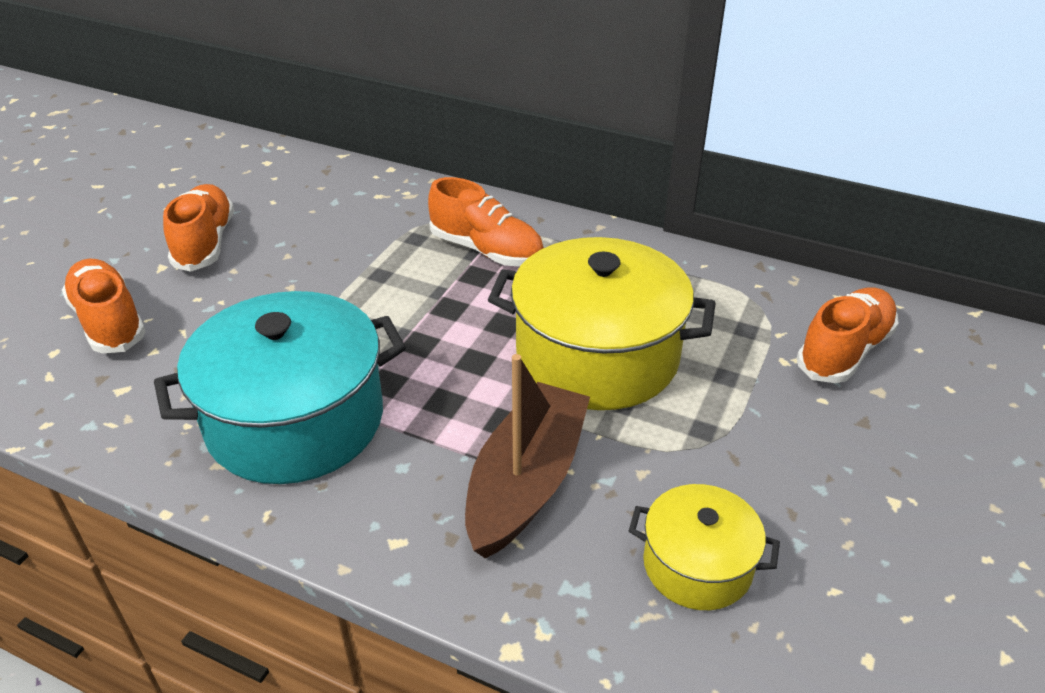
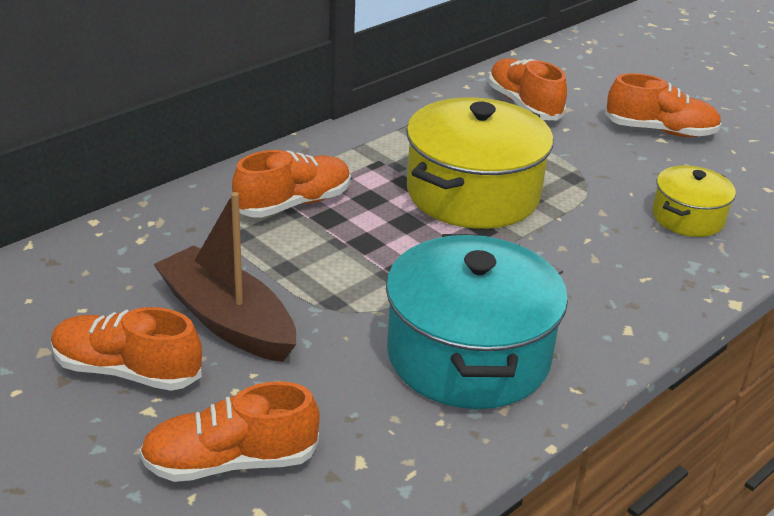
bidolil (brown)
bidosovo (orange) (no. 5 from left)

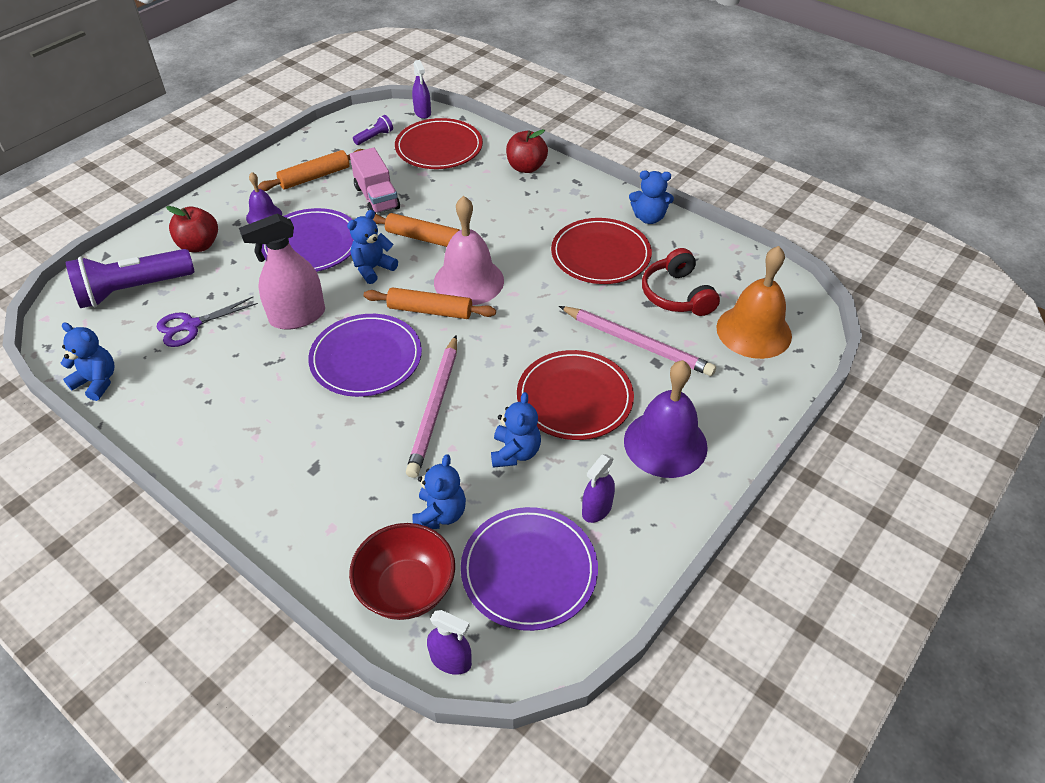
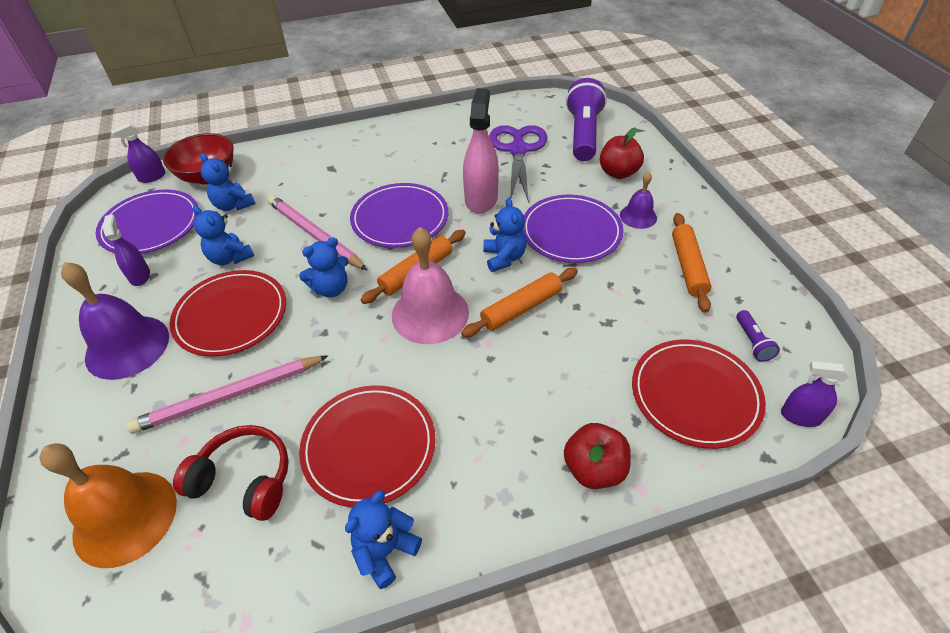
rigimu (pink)
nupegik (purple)
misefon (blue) (no. 3 from left)

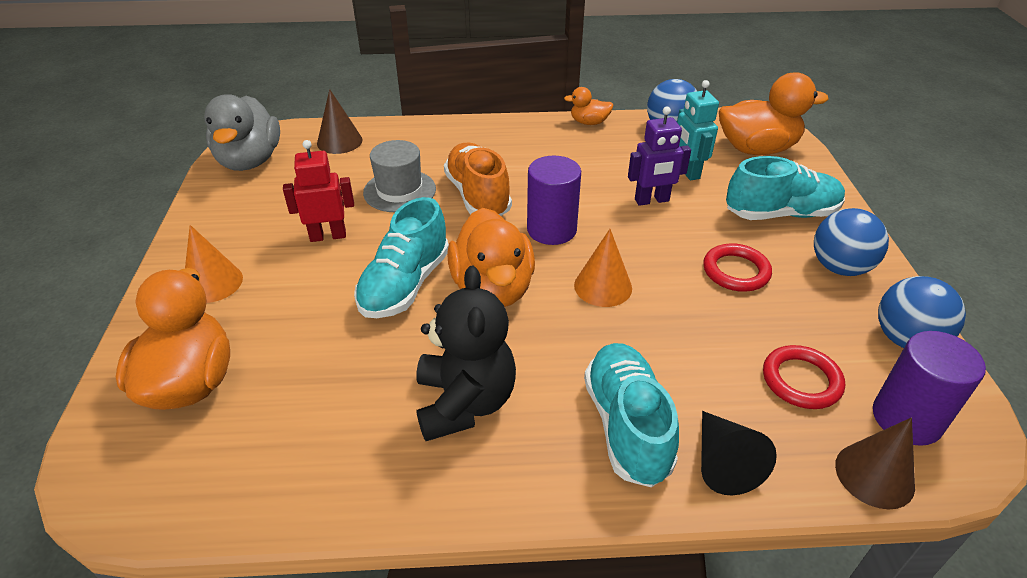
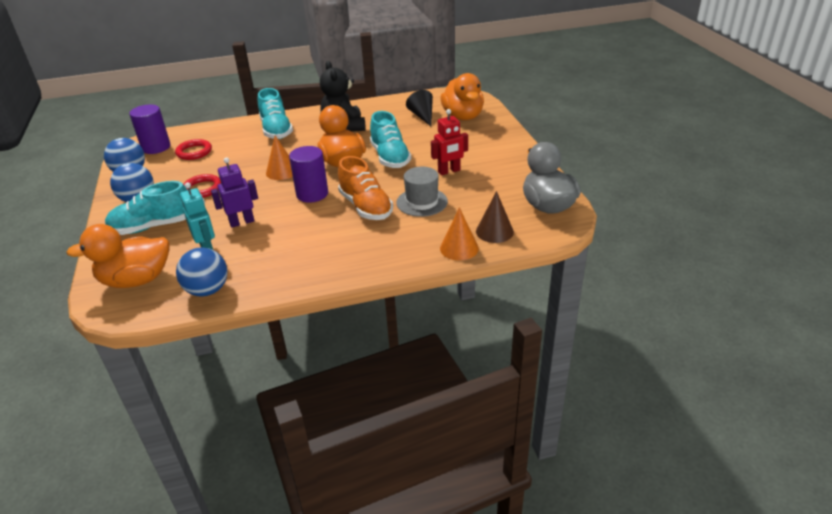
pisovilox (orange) (no. 3 from left in the first image)
bidosovo (turquoise) (no. 3 from left)
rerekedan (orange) (no. 2 from left)
rerekedan (black)
rerekedan (brown) (no. 2 from left in the first image)

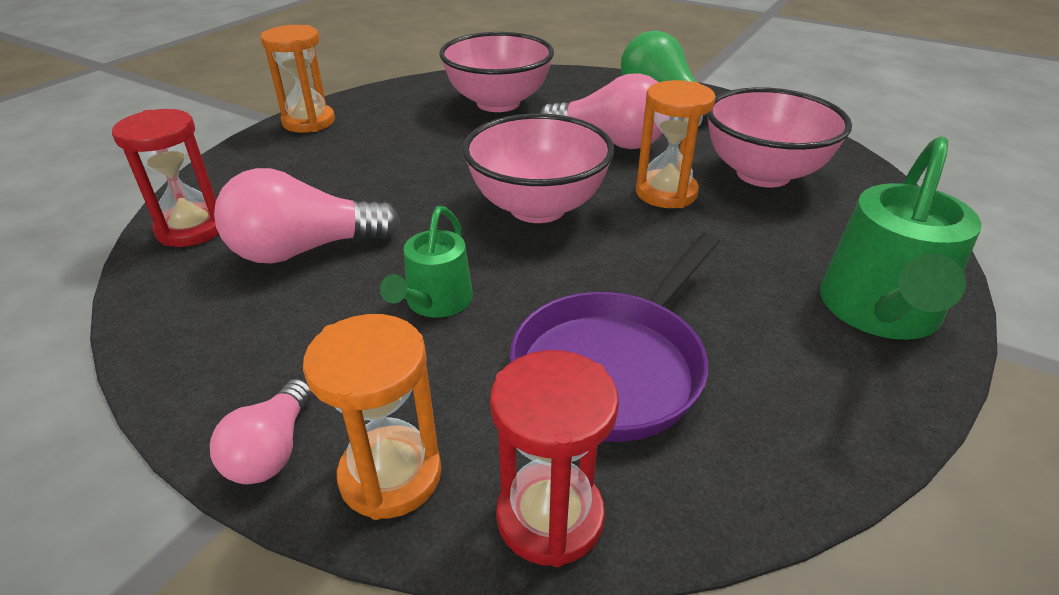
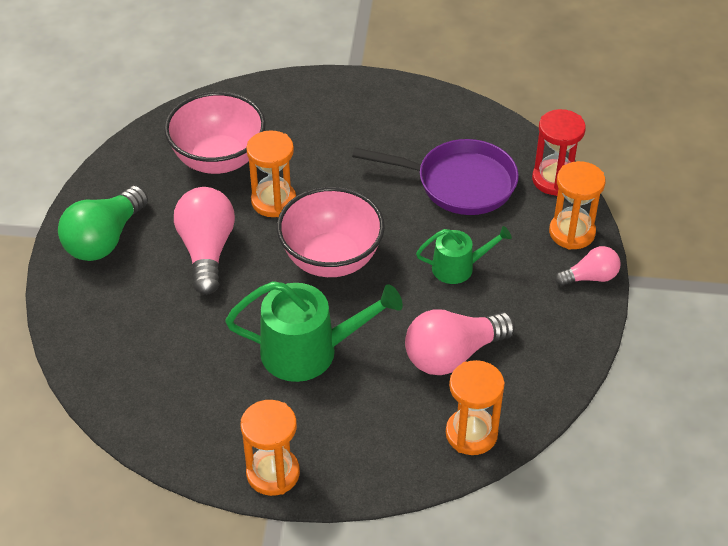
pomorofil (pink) (no. 1 from left in the first image)
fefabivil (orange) (no. 3 from left)
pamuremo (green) (no. 1 from left)
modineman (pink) (no. 2 from left)

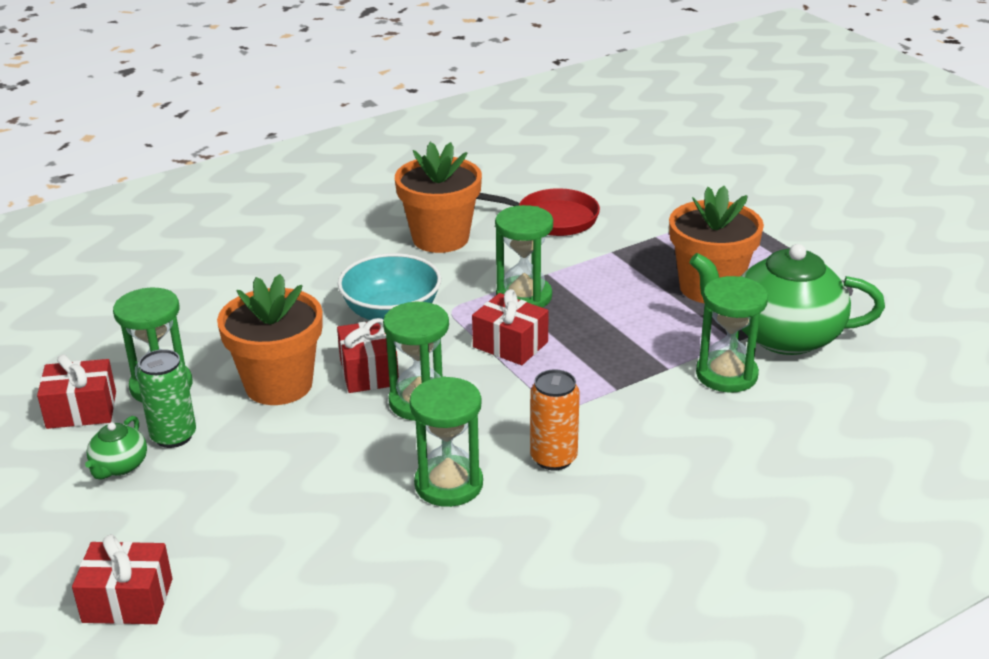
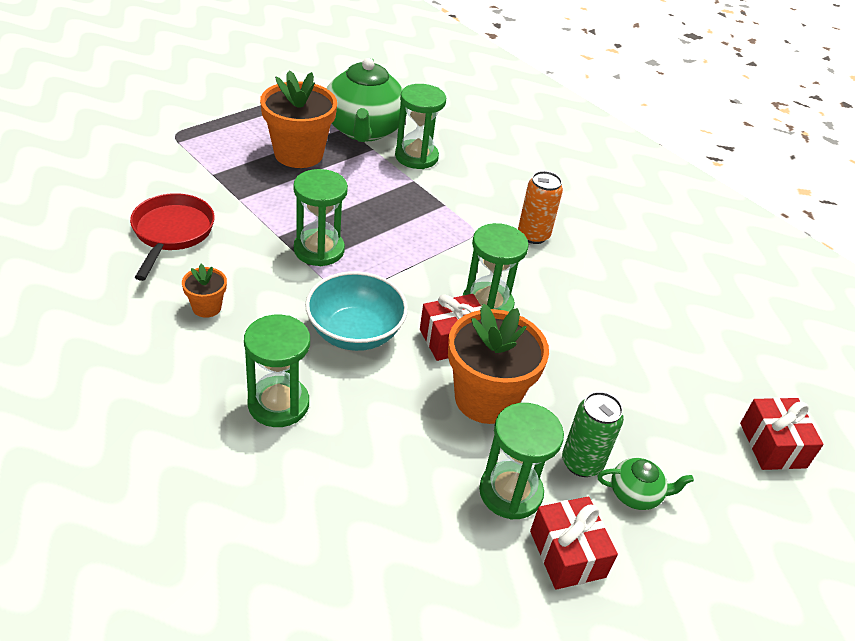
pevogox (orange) (no. 1 from left)
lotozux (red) (no. 4 from left in the first image)
fefabivil (green) (no. 1 from left)

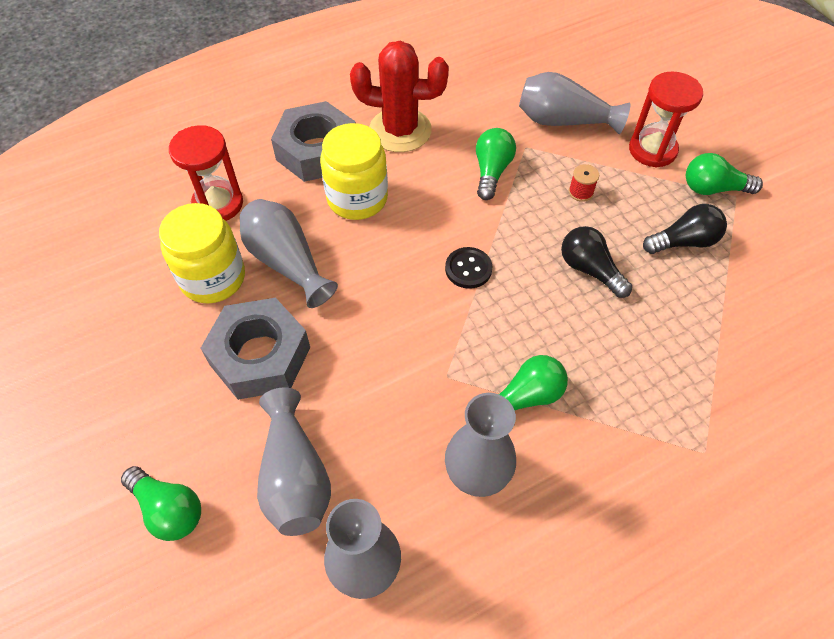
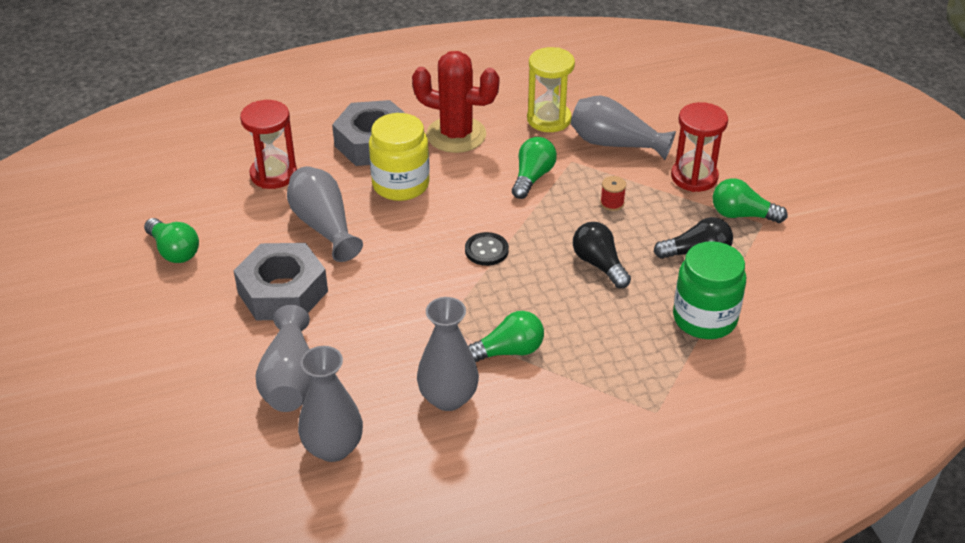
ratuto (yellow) (no. 1 from left in the first image)
modineman (green) (no. 1 from left)
fefabivil (yellow)
ratuto (green)

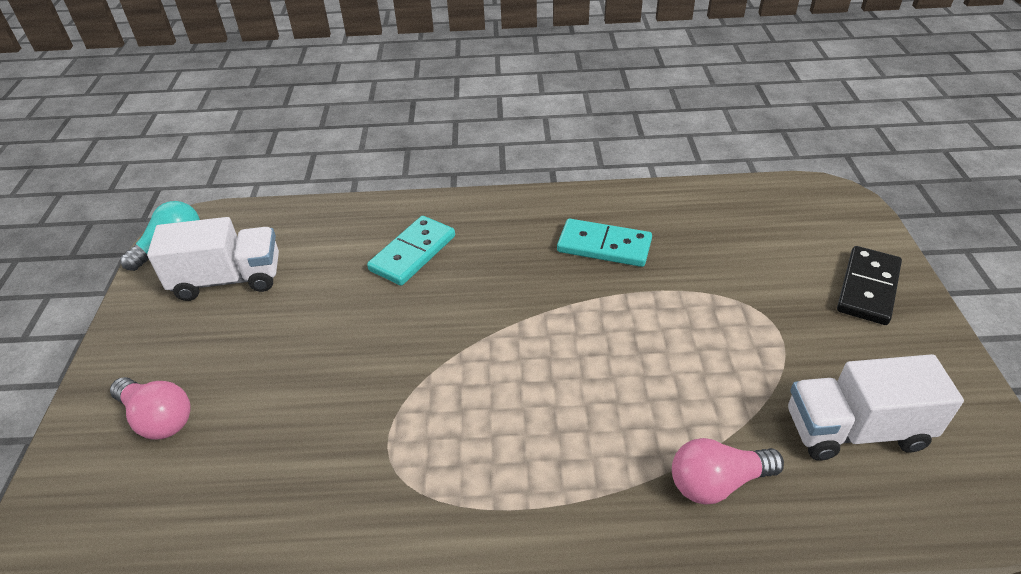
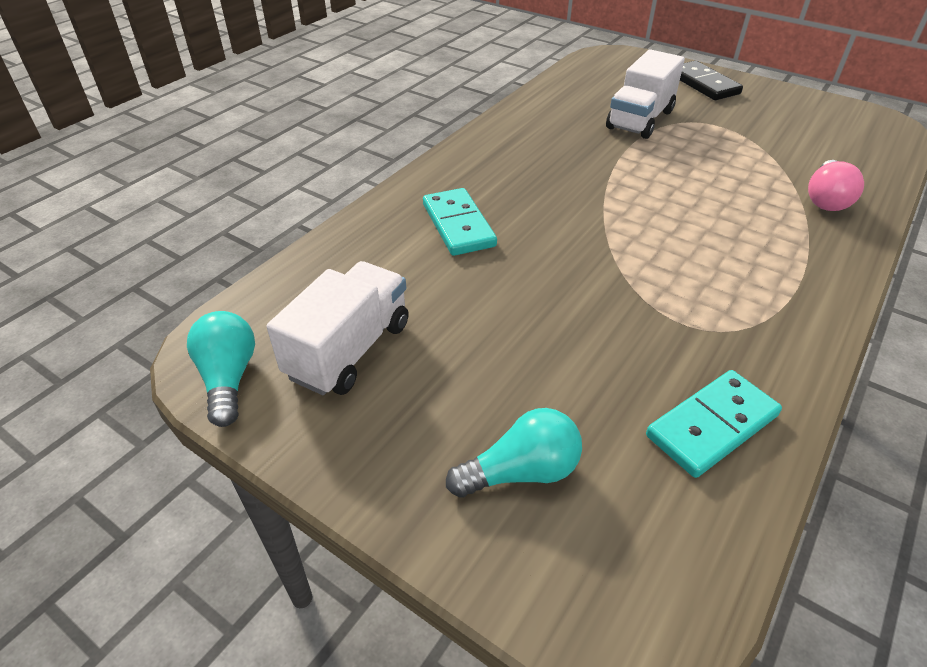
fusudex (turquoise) (no. 2 from left)
rigimu (white) (no. 2 from left)
modineman (turquoise) (no. 2 from left)

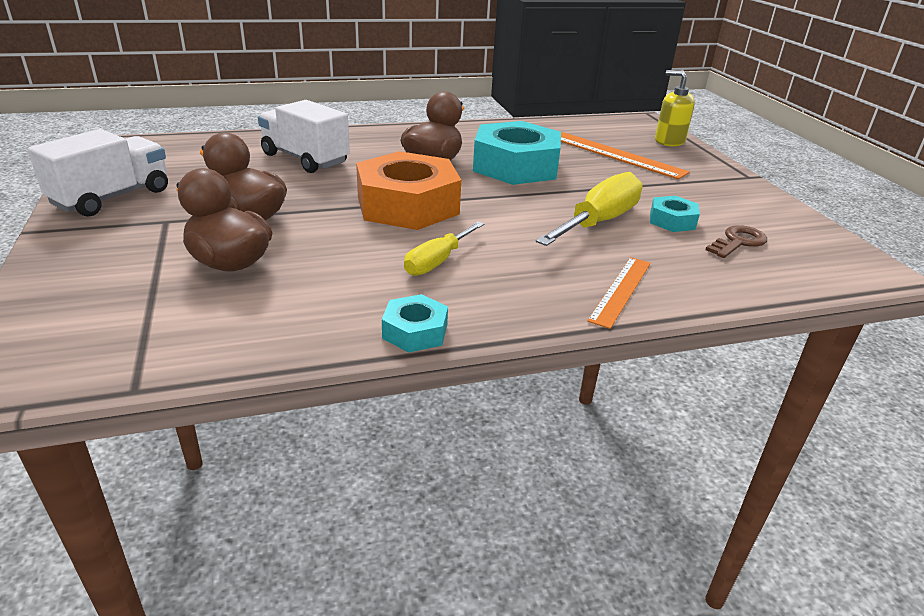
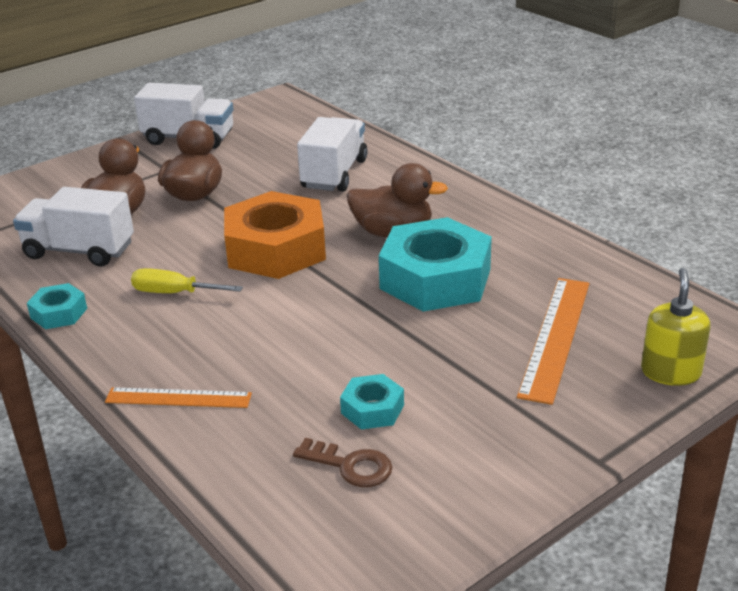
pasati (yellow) (no. 2 from left in the first image)
rigimu (white) (no. 1 from left)

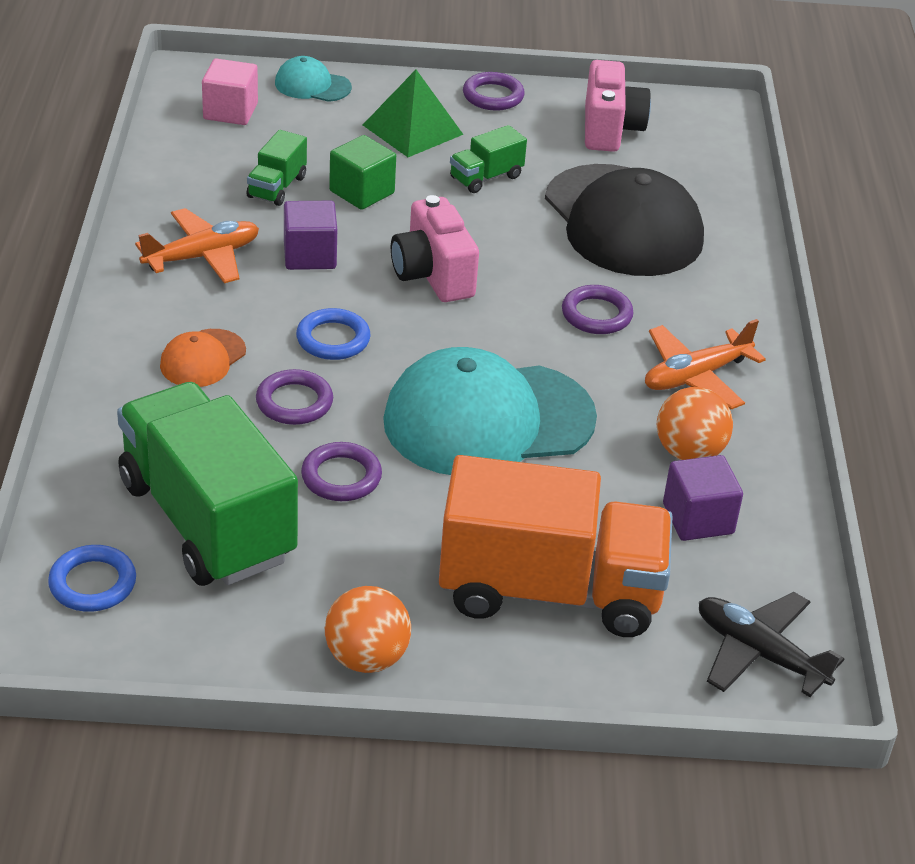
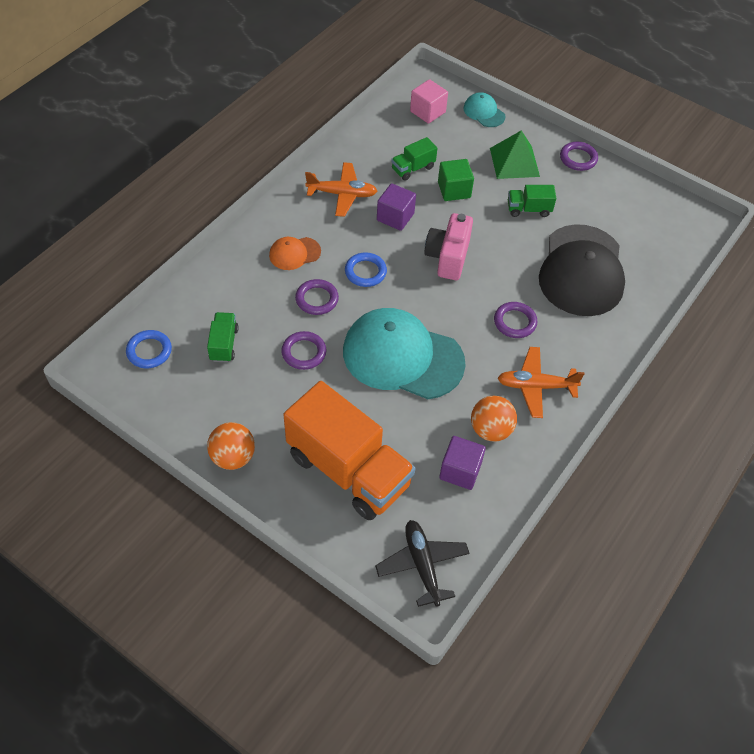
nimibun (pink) (no. 2 from left in the first image)
rigimu (green) (no. 1 from left)

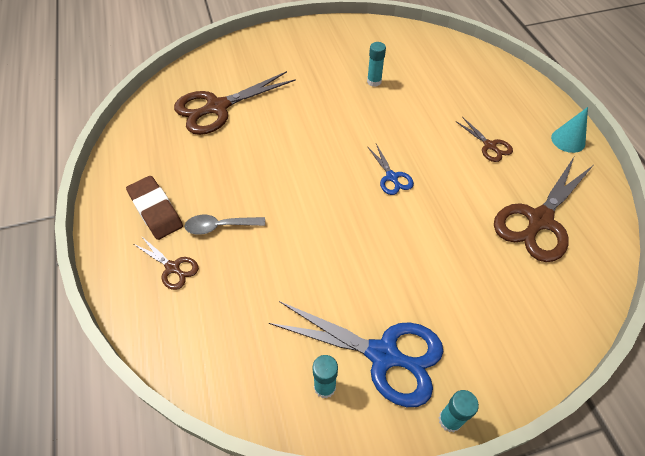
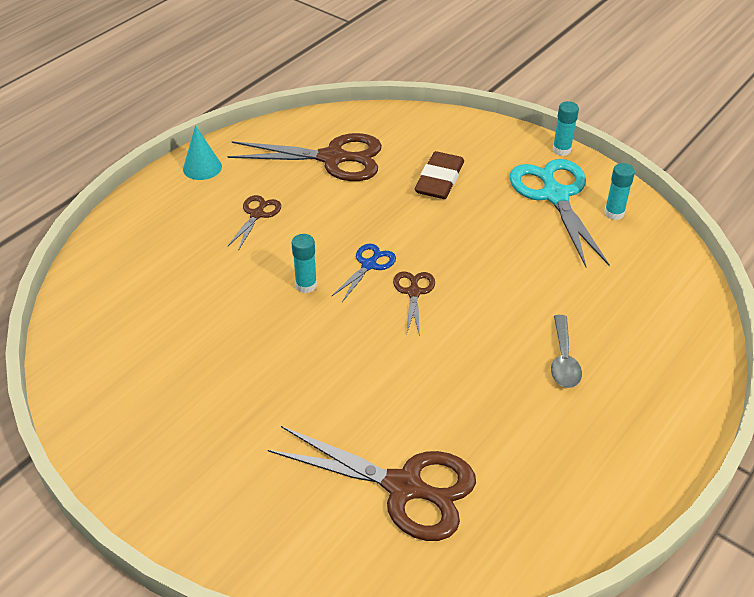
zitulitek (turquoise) (no. 1 from left)
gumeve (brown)
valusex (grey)
nupegik (brown) (no. 4 from left)
nupegik (turquoise)

